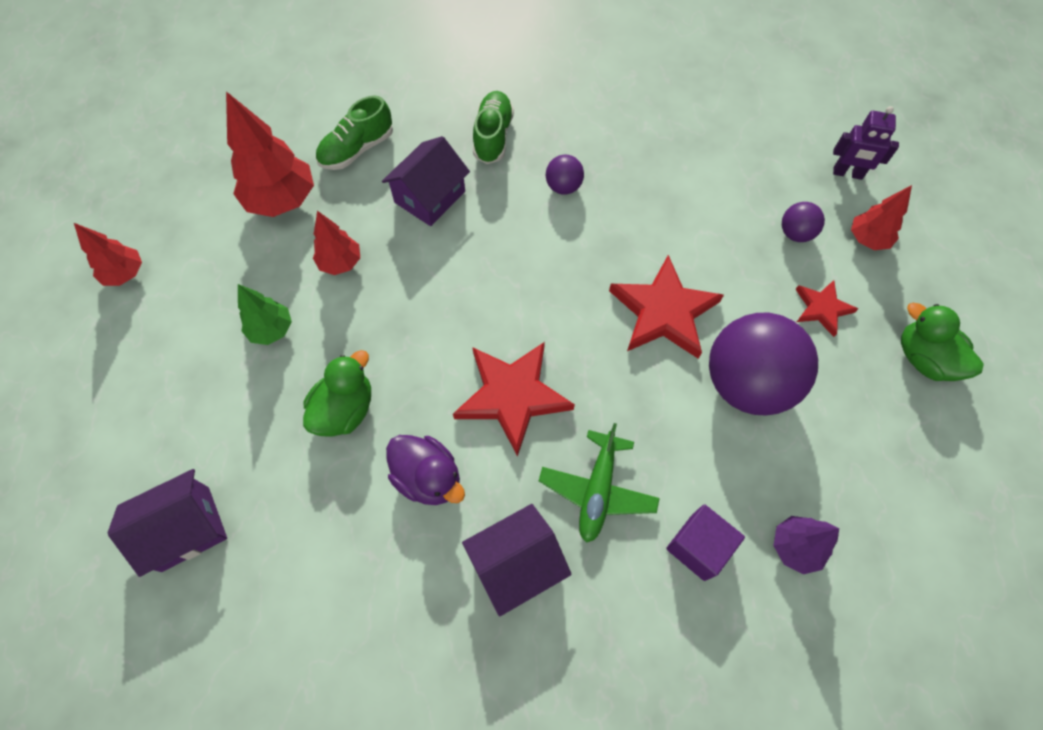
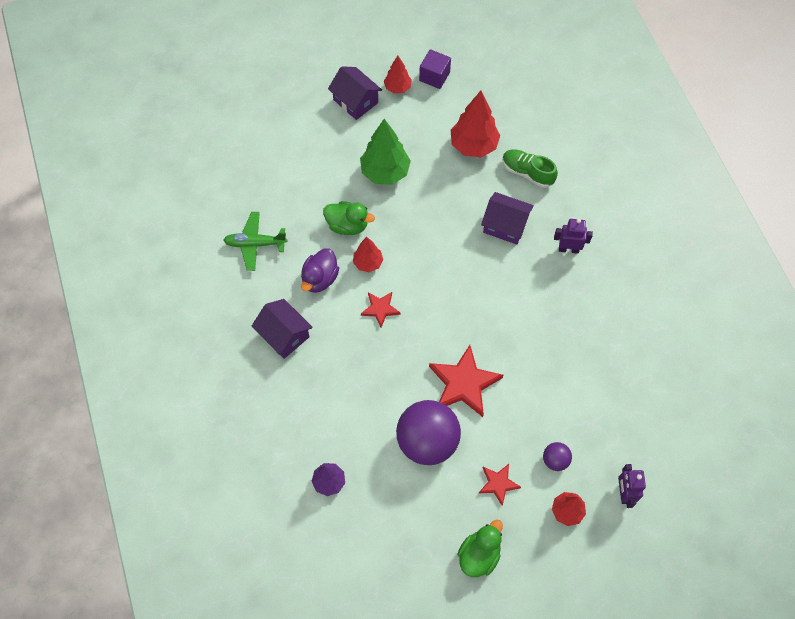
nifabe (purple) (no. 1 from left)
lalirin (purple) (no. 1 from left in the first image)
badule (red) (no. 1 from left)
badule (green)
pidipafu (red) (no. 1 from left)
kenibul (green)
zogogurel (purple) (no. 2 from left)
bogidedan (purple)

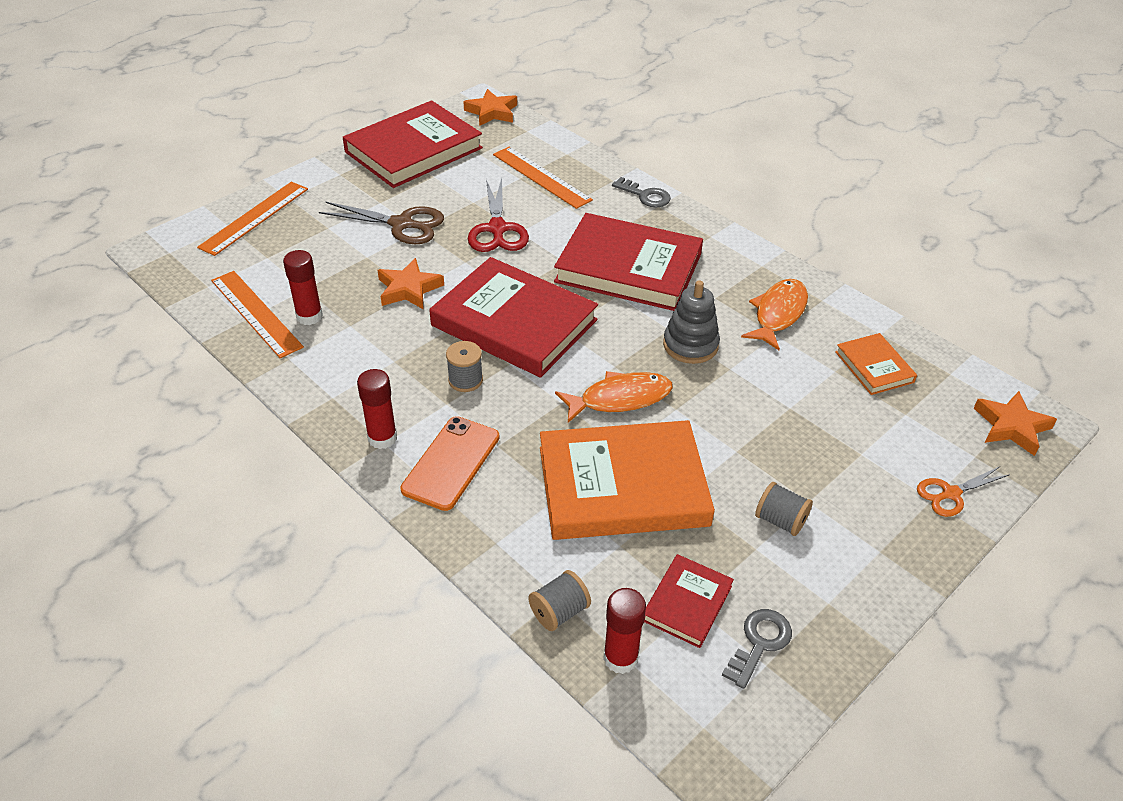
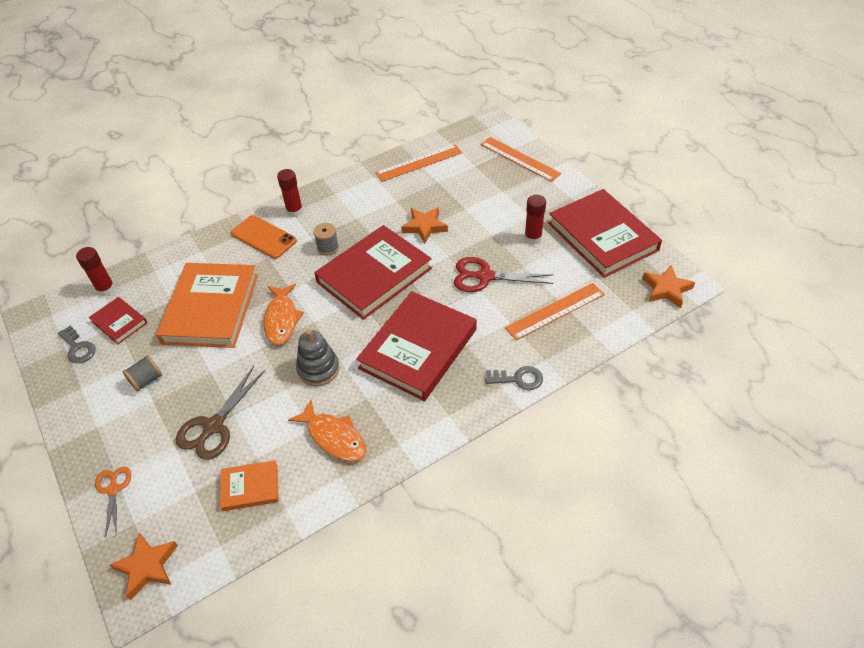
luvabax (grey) (no. 2 from left)
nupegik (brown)
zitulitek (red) (no. 3 from left)
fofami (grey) (no. 2 from left in the first image)

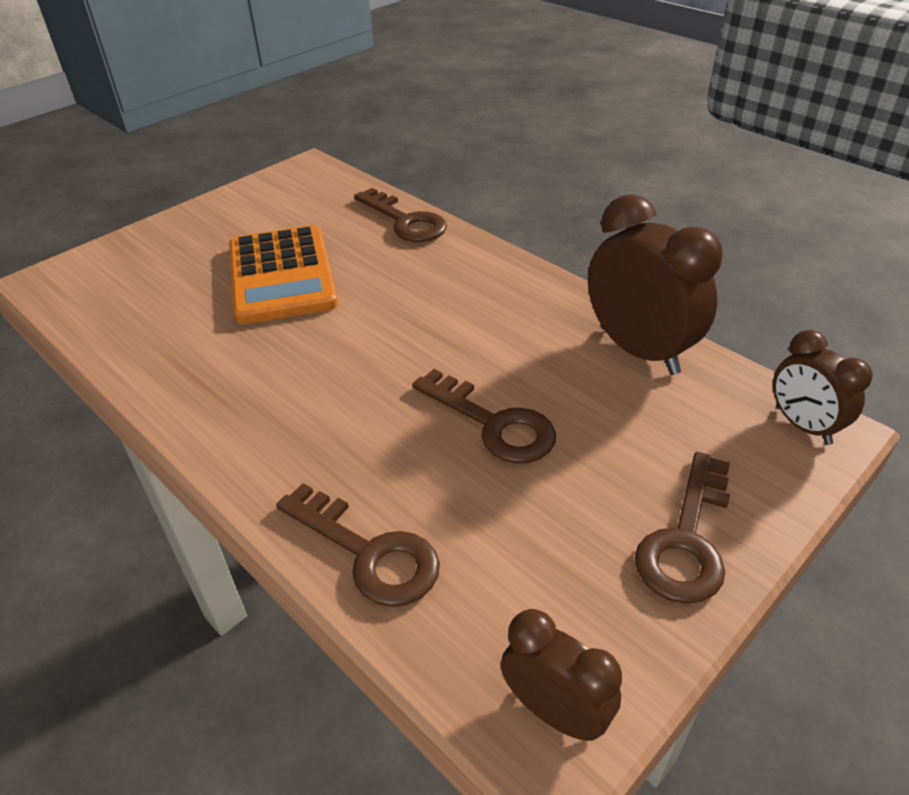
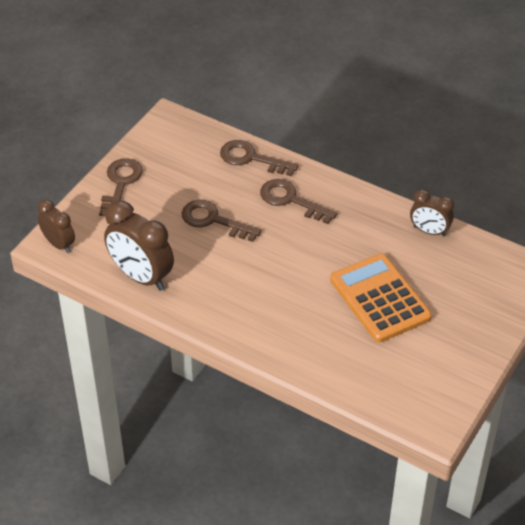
luvabax (brown) (no. 4 from left)
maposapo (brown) (no. 3 from left)

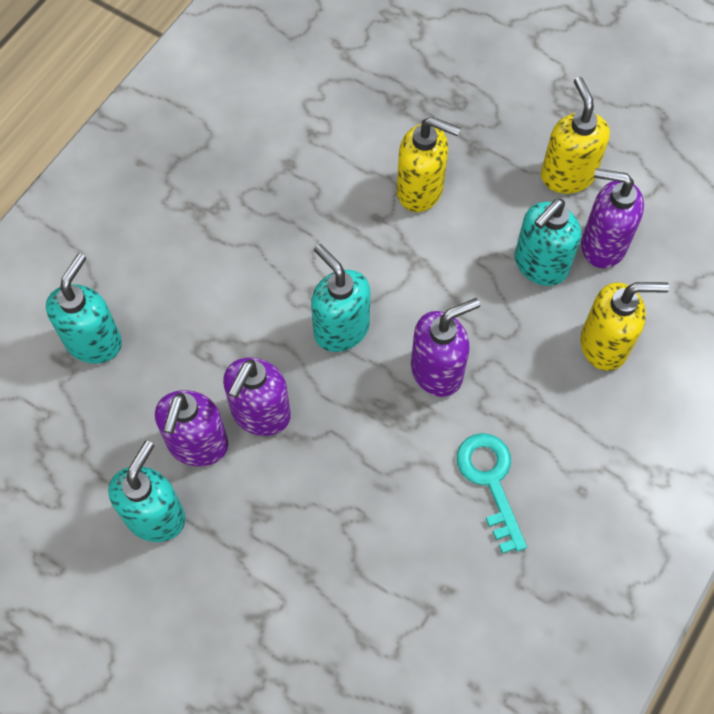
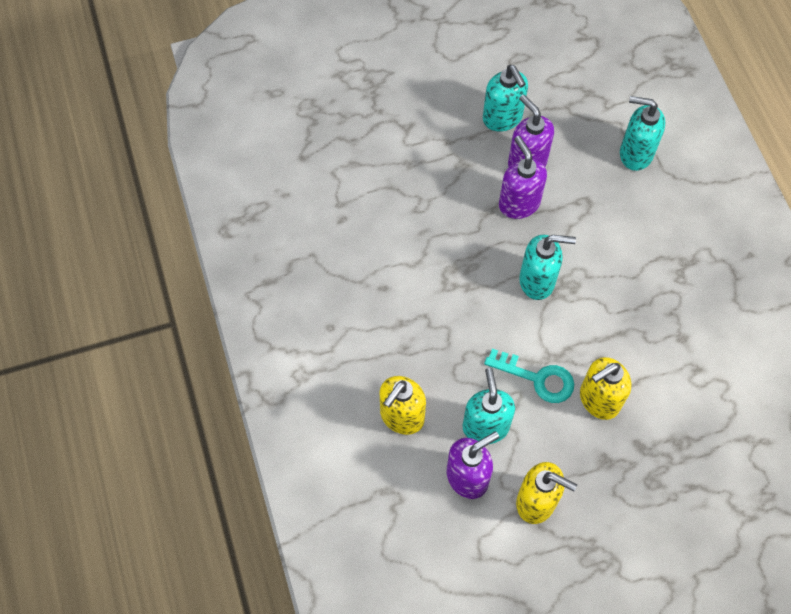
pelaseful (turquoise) (no. 4 from left)
pelaseful (purple) (no. 3 from left in the first image)
luvabax (turquoise)

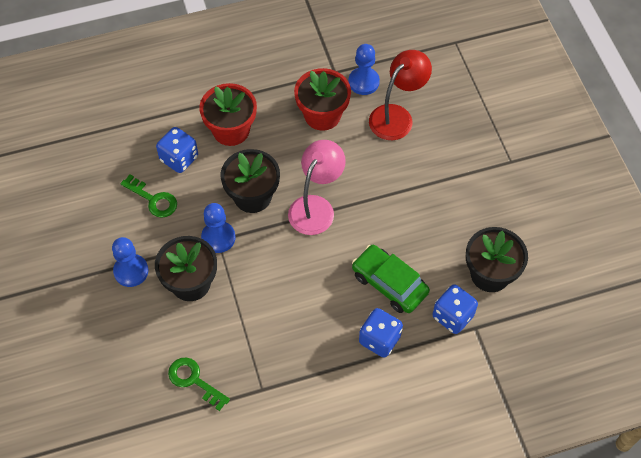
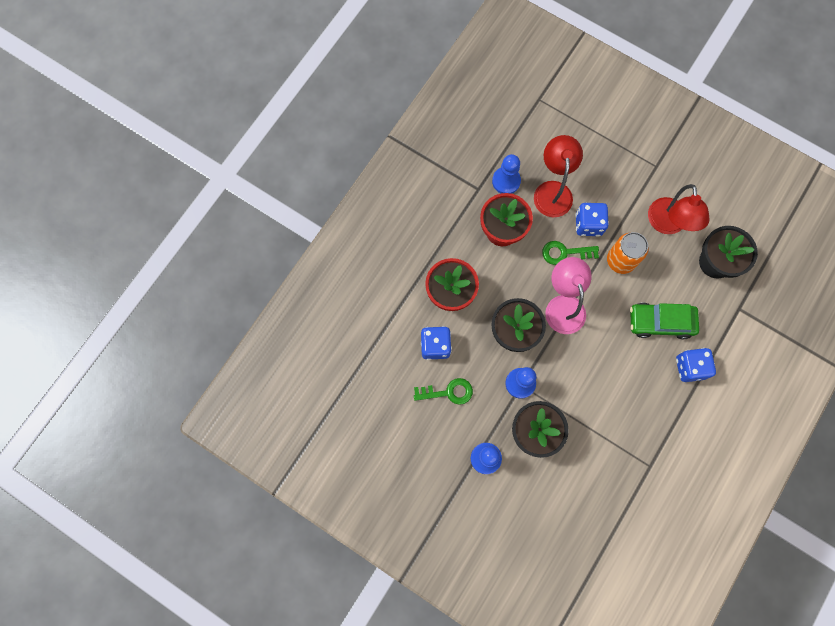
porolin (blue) (no. 2 from left)
luvabax (green) (no. 2 from left)
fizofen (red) (no. 2 from left)
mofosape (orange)

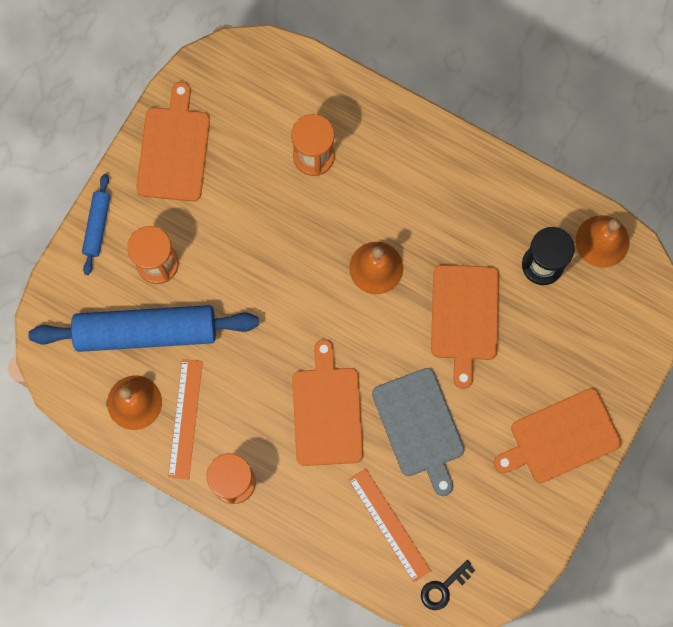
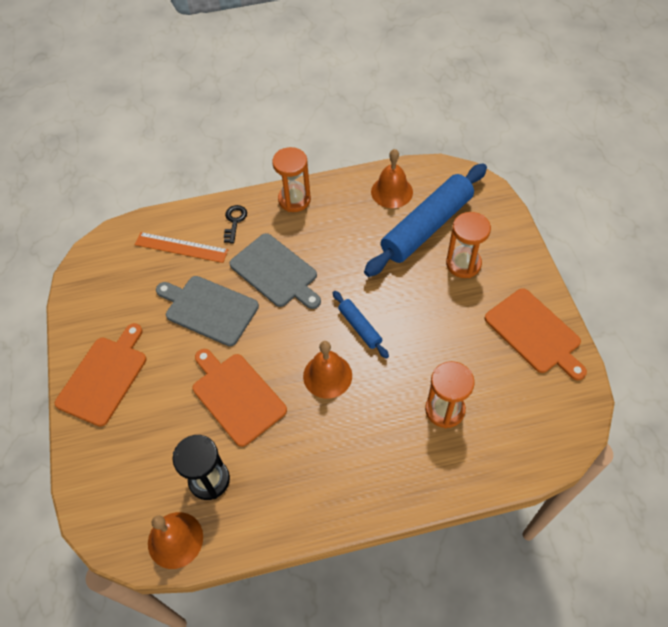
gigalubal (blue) (no. 1 from left)
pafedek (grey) (no. 2 from left)
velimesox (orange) (no. 1 from left in the first image)
luvabax (black)

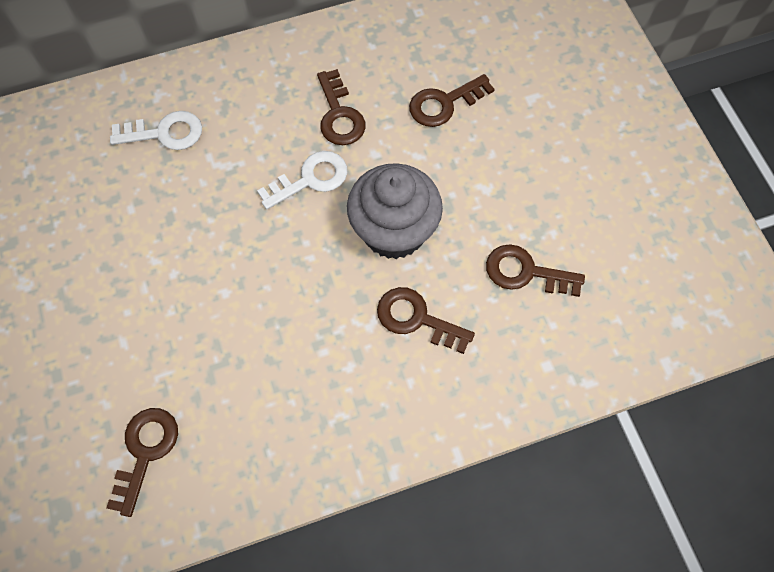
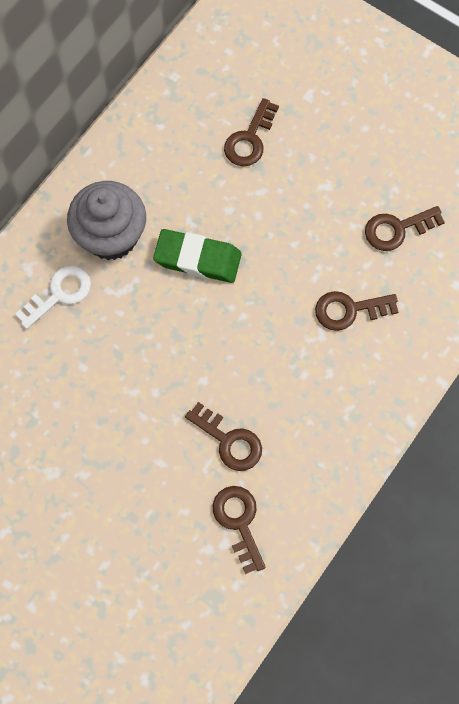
luvabax (brown) (no. 1 from left)
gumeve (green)
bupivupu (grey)

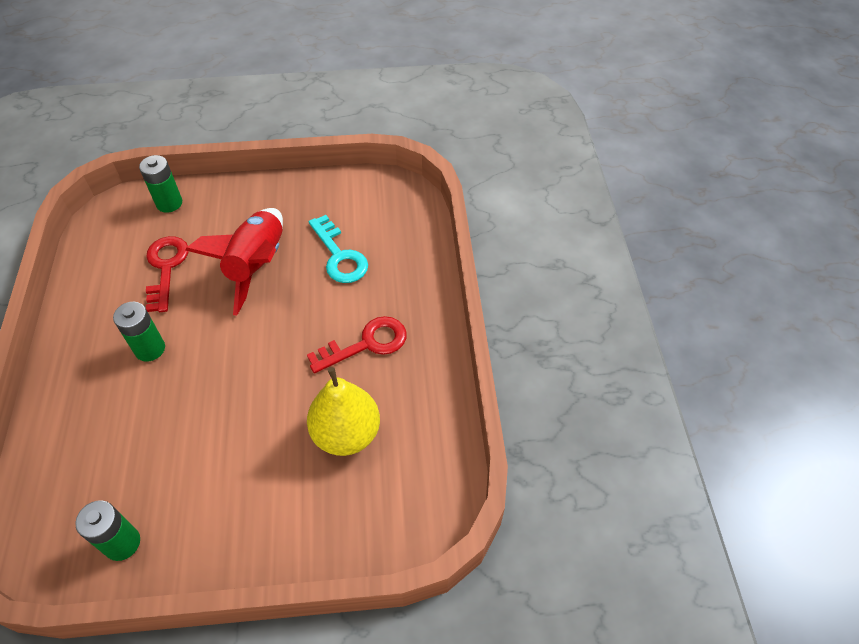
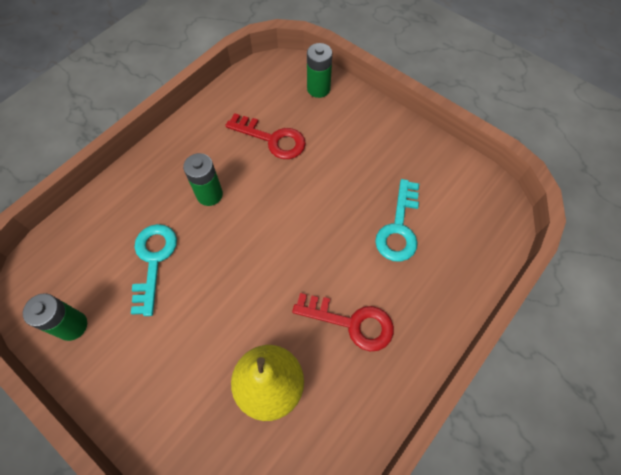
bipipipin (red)
luvabax (red) (no. 1 from left)
luvabax (turquoise) (no. 1 from left)

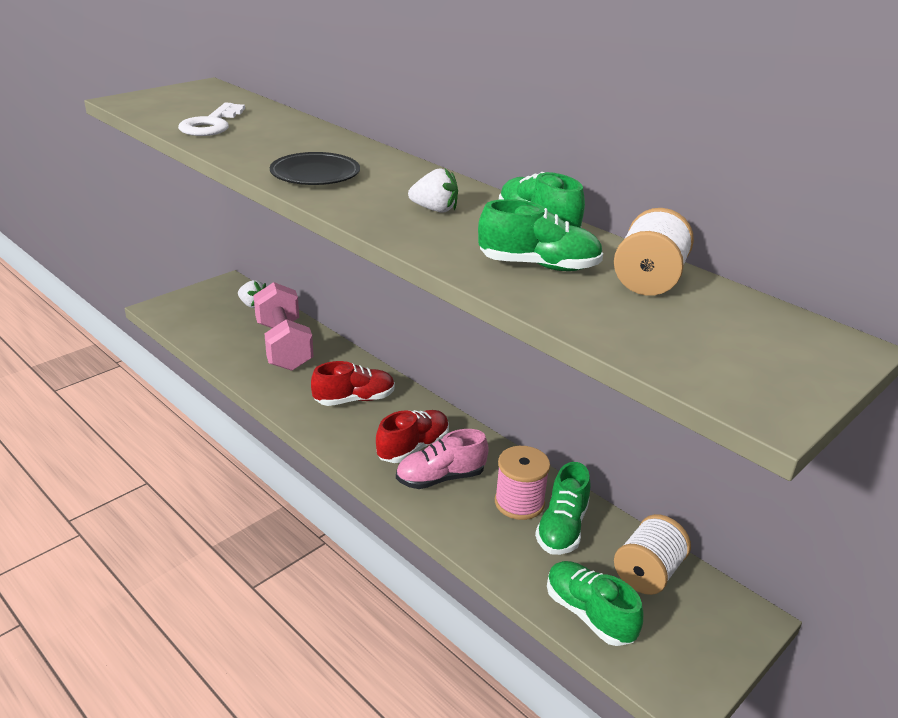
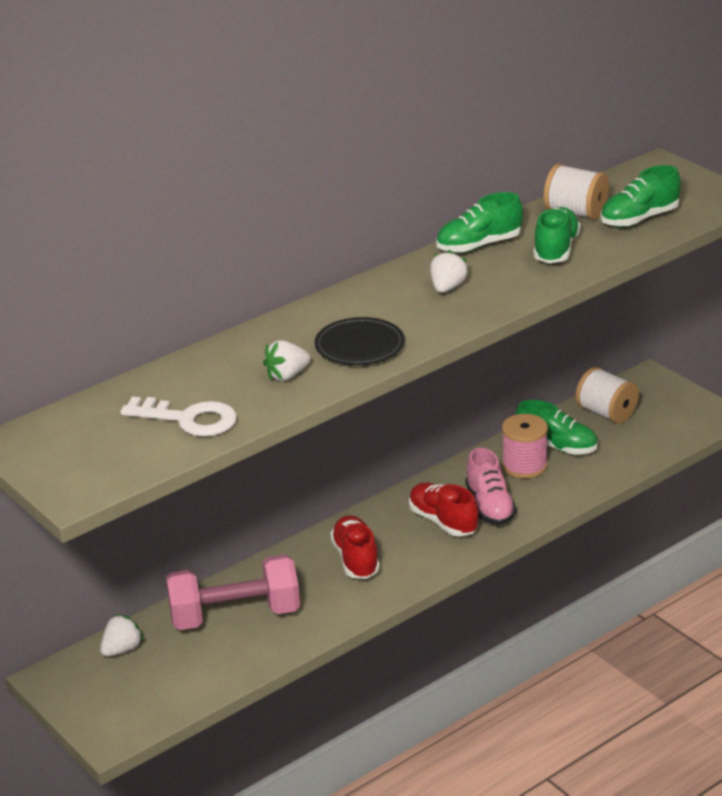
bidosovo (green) (no. 4 from left)
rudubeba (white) (no. 2 from left)

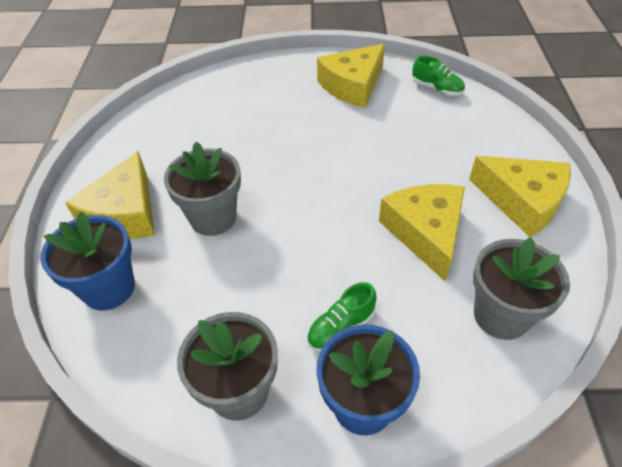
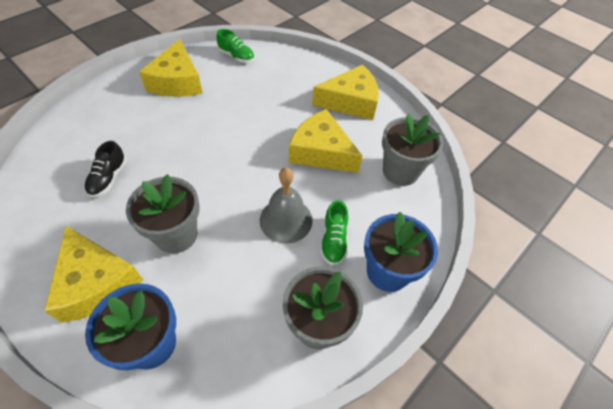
bidosovo (green) (no. 1 from left)
bidosovo (black)
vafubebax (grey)

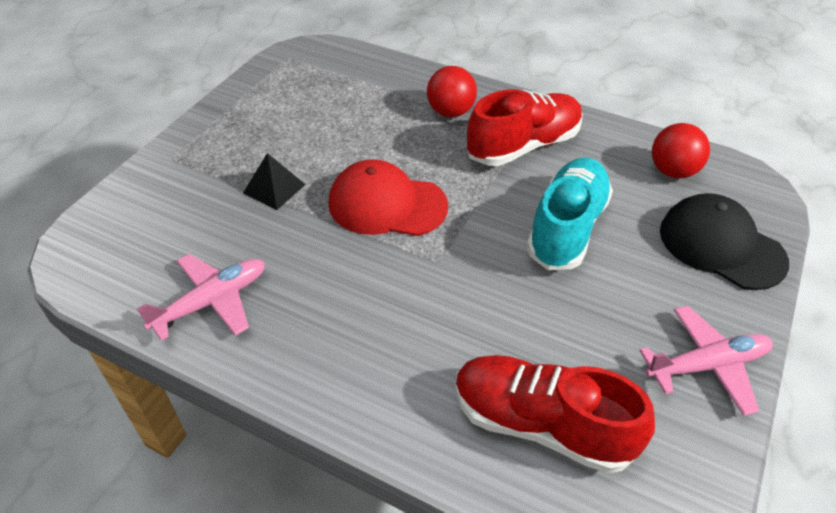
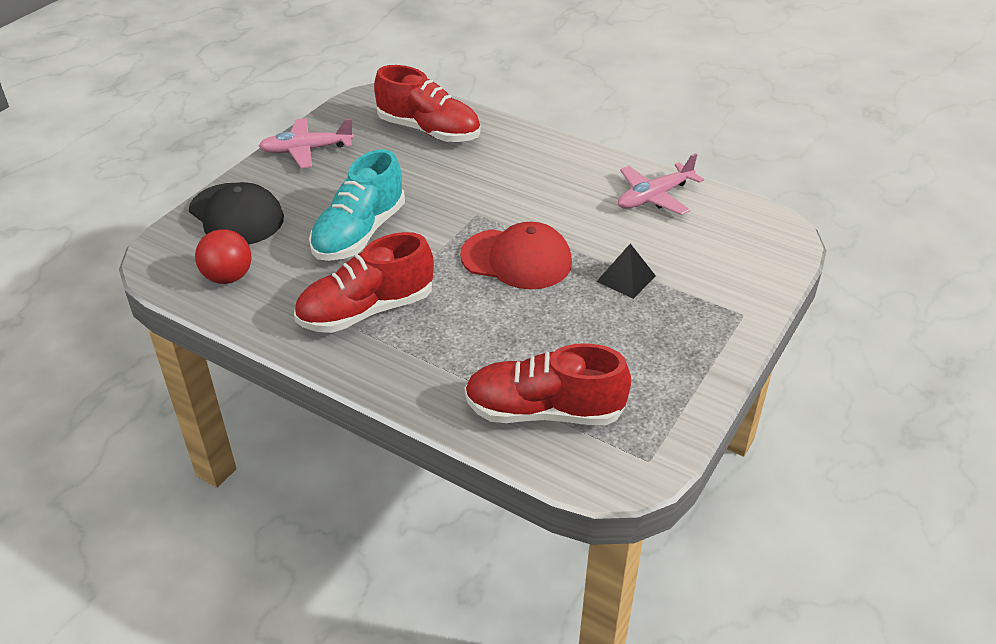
lalirin (red) (no. 1 from left in the first image)
bidosovo (red) (no. 3 from left)

